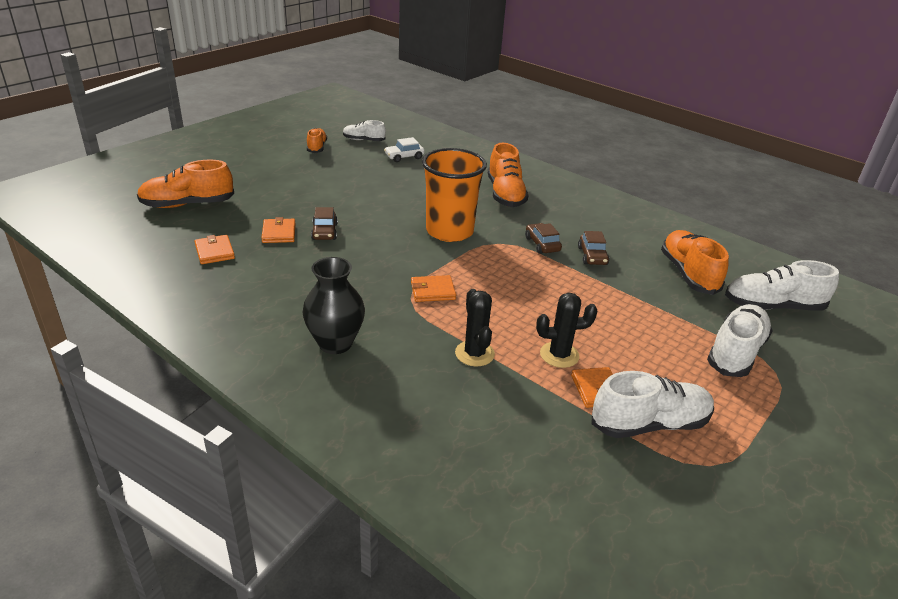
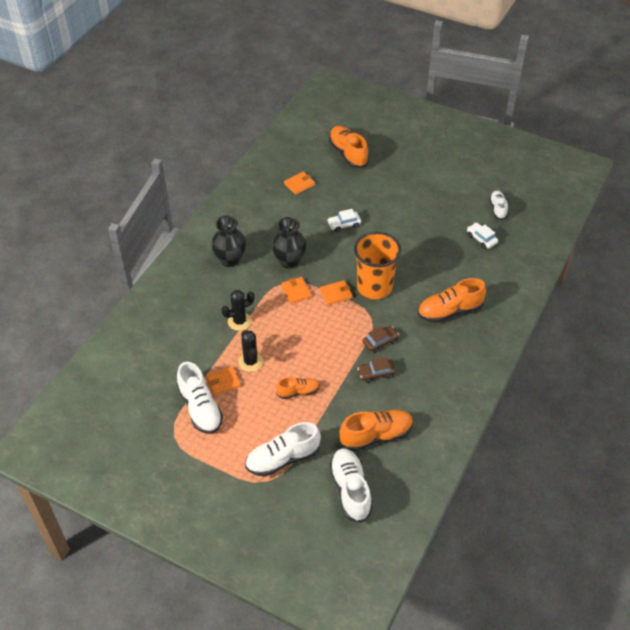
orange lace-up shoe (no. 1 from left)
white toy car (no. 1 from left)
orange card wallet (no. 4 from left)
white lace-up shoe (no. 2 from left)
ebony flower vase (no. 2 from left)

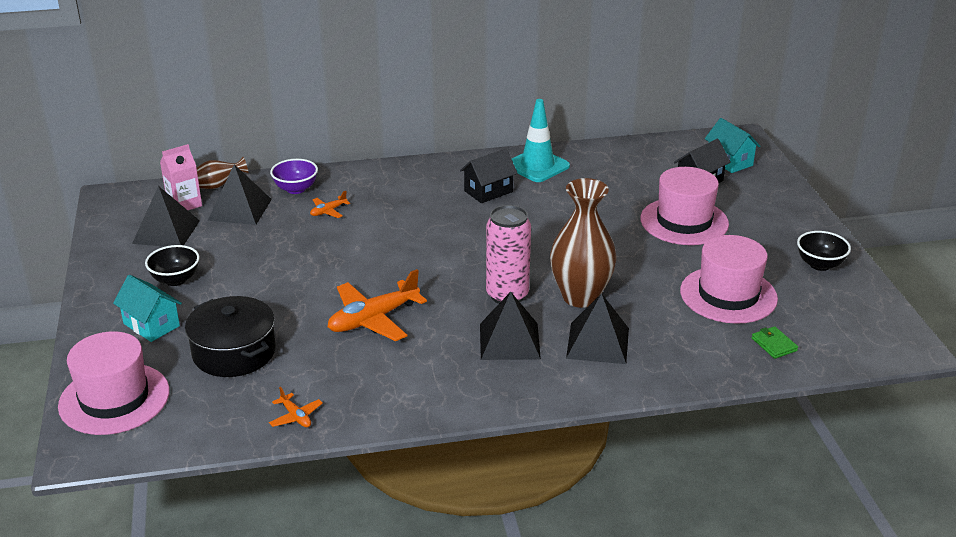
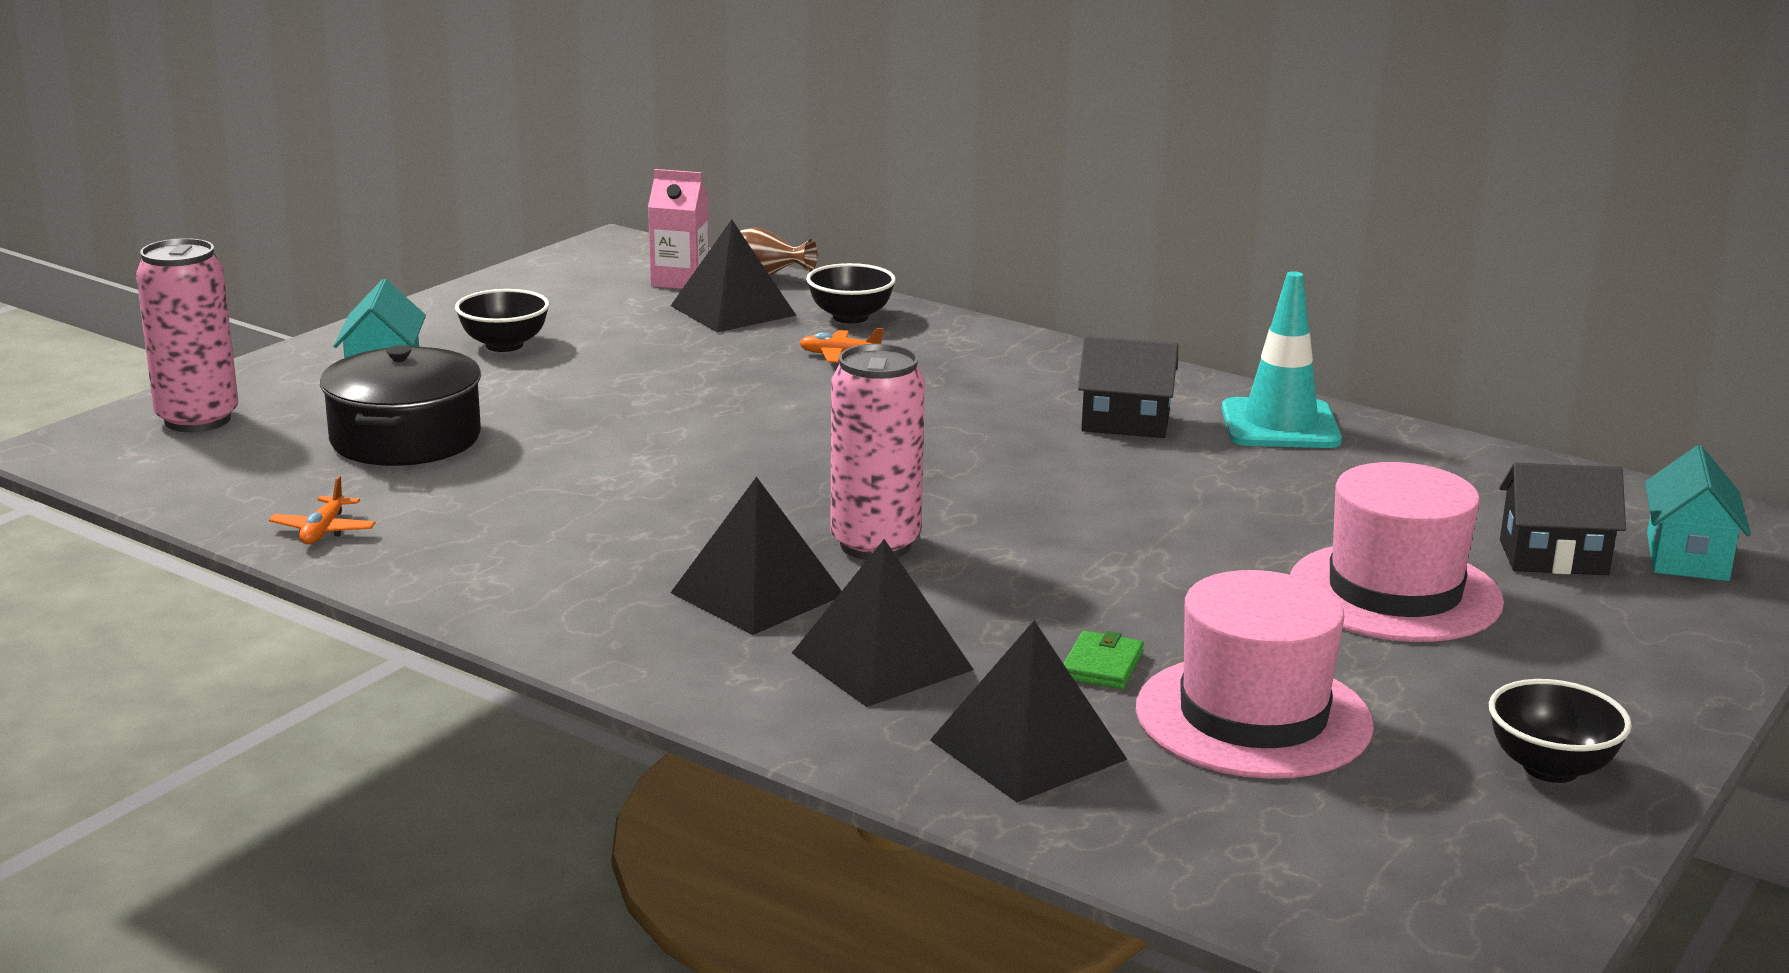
ebony bowl (no. 2 from left)
brown flower vase (no. 2 from left in the first image)
ebony pyramid shape (no. 4 from left)
orange plane (no. 3 from left in the first image)
emerald card wallet
rose-pink can (no. 1 from left)

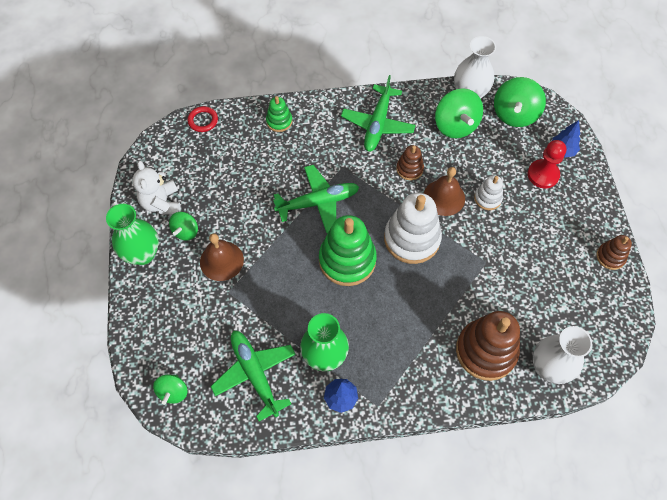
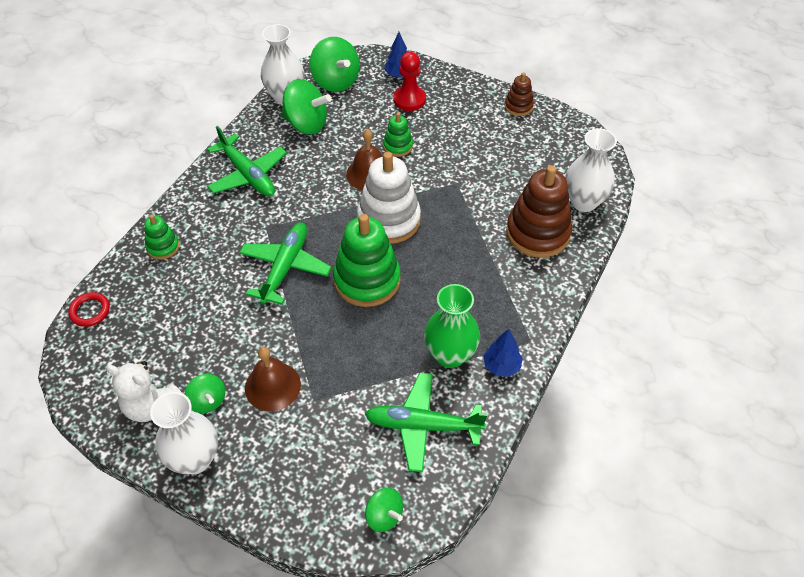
brown stacking rings (no. 1 from left in the first image)
emerald stacking rings (no. 3 from left)
white flower vase (no. 1 from left)

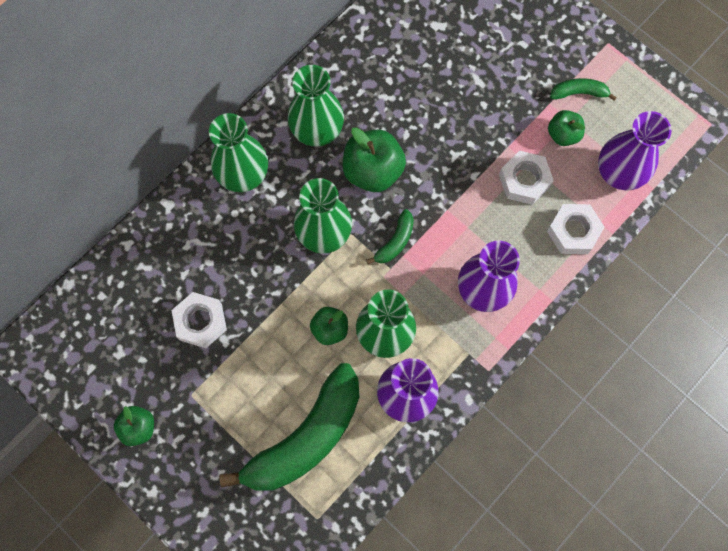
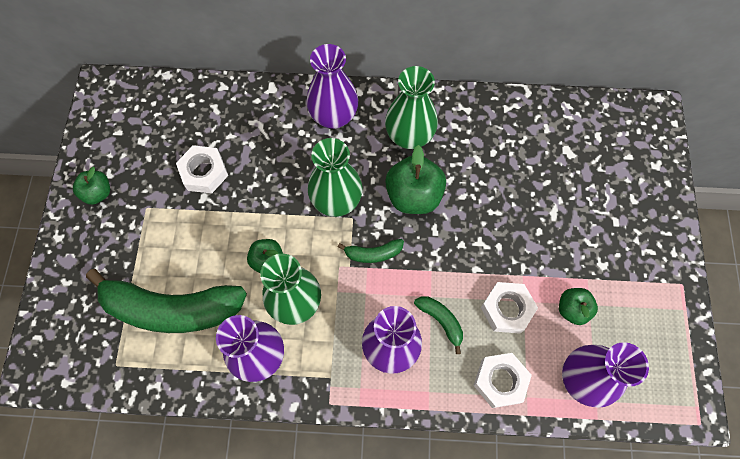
emerald banana (no. 3 from left)
violet flower vase (no. 2 from left)

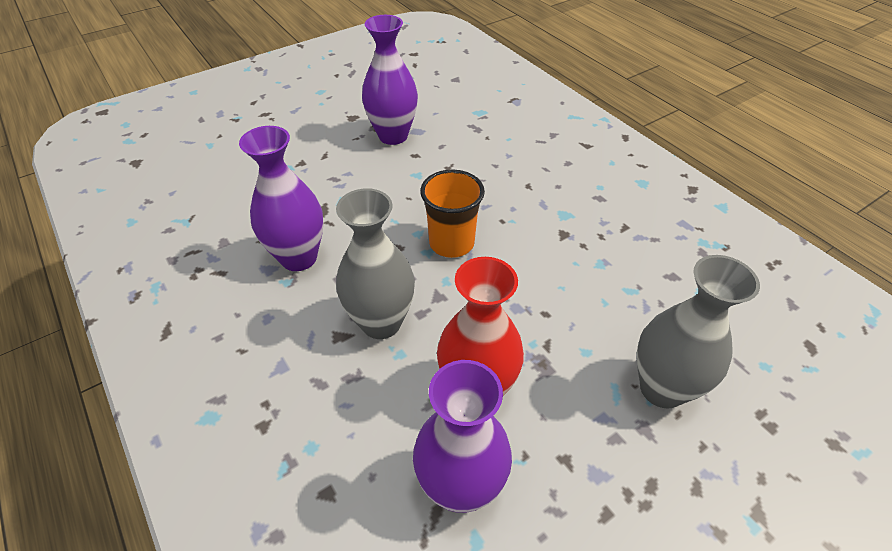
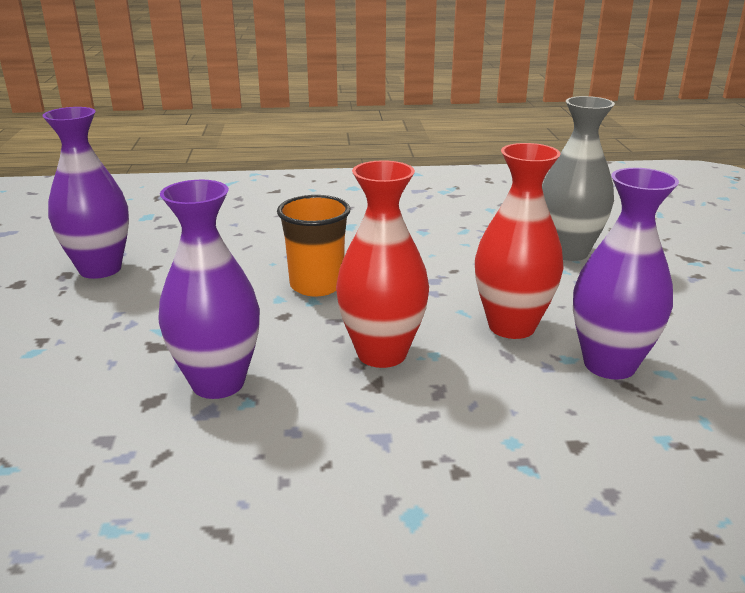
scarlet flower vase (no. 1 from left)

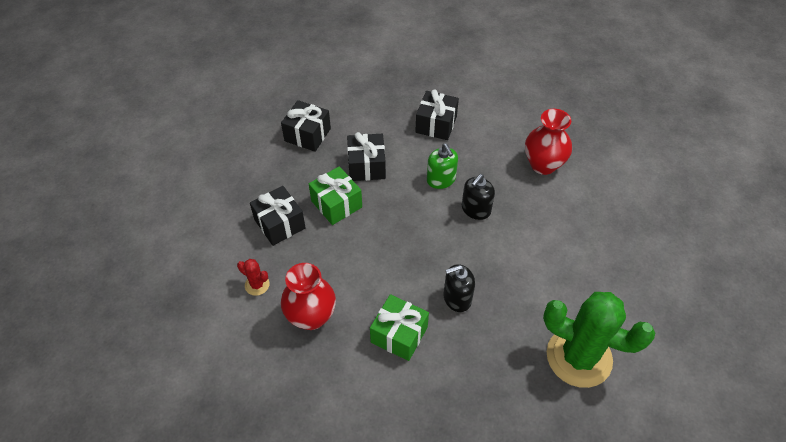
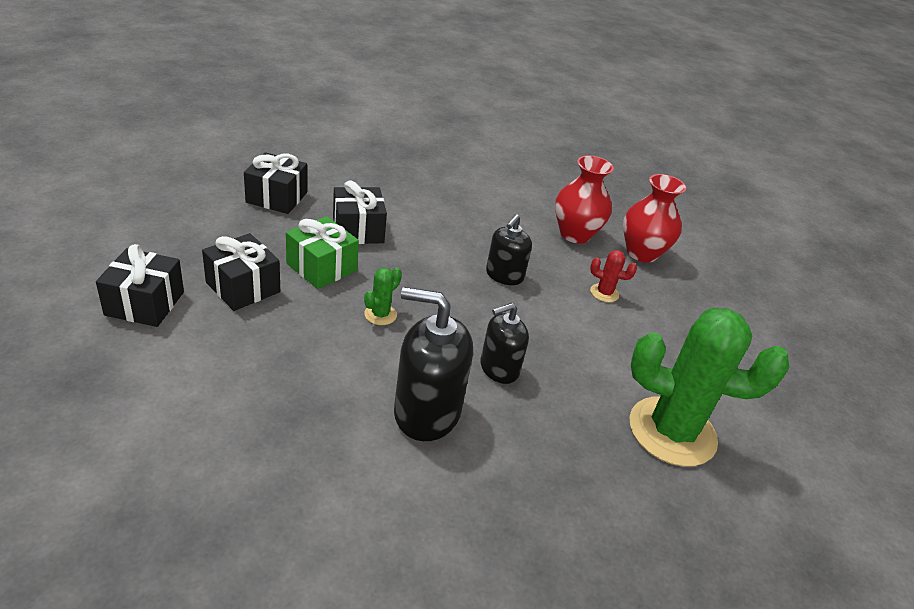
ebony wrapped gift (no. 1 from left)
emerald soap dispenser
scarlet cactus
scarlet flower vase (no. 2 from left)
ebony soap dispenser (no. 1 from left)
emerald cactus (no. 1 from left)

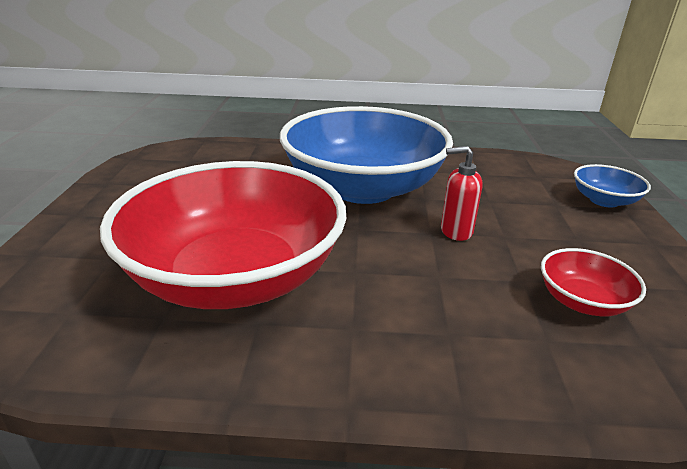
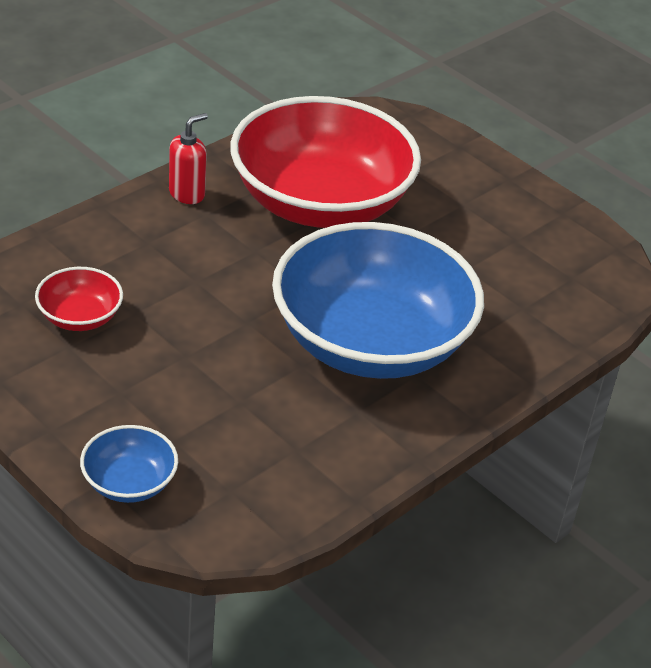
scarlet soap dispenser

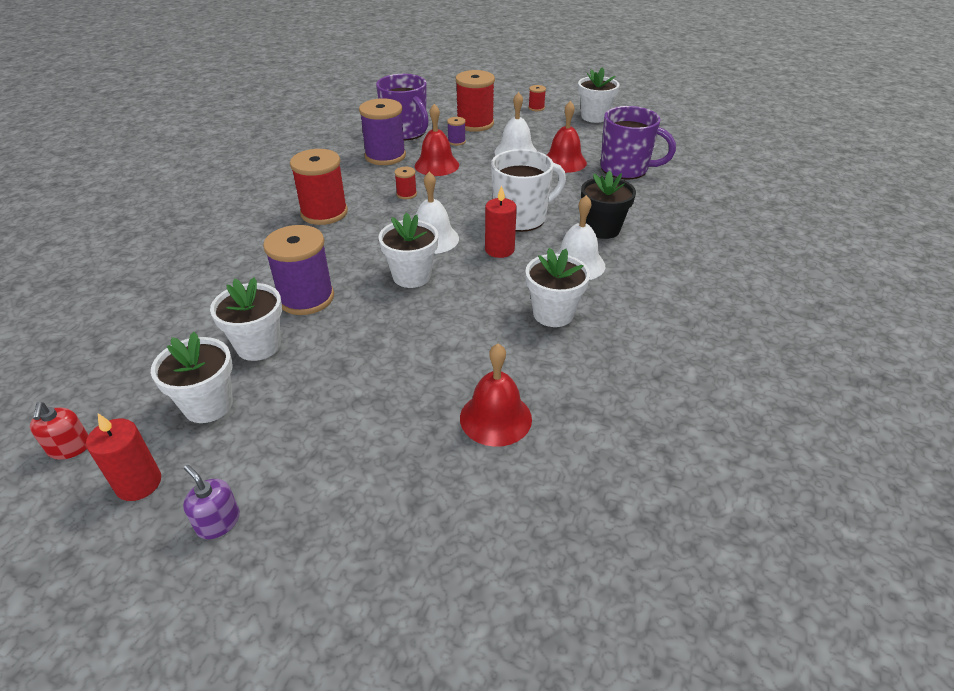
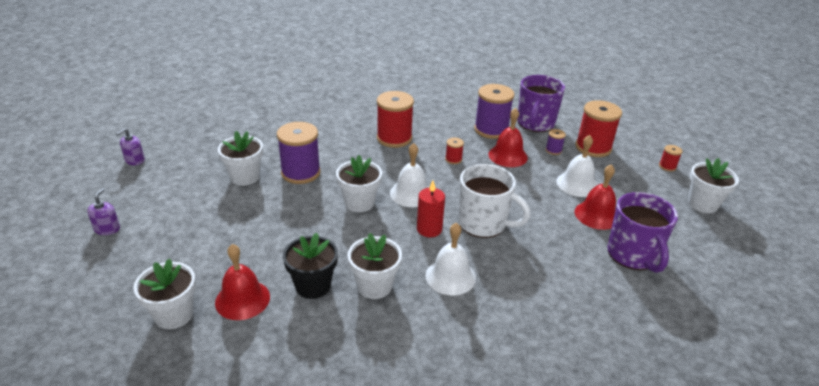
ebony plant pot
white plant pot (no. 1 from left)
violet soap dispenser (no. 2 from left)
scarlet pillar candle (no. 1 from left in the first image)

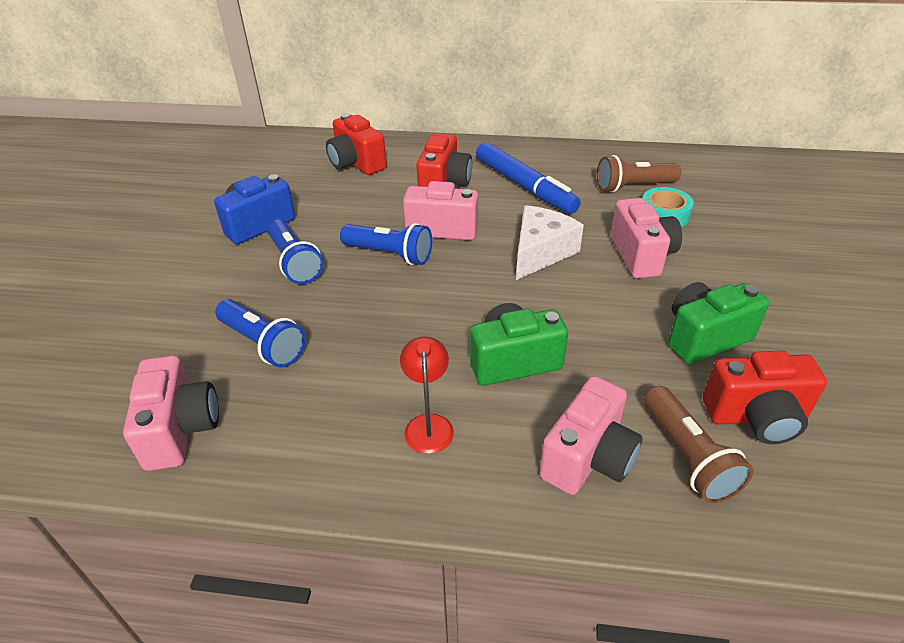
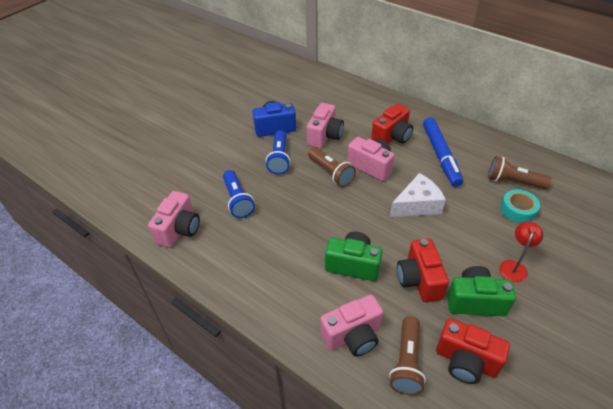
scarlet photo camera (no. 2 from left)
rose-pink photo camera (no. 2 from left)
brown torch (no. 1 from left)
scarlet lamp

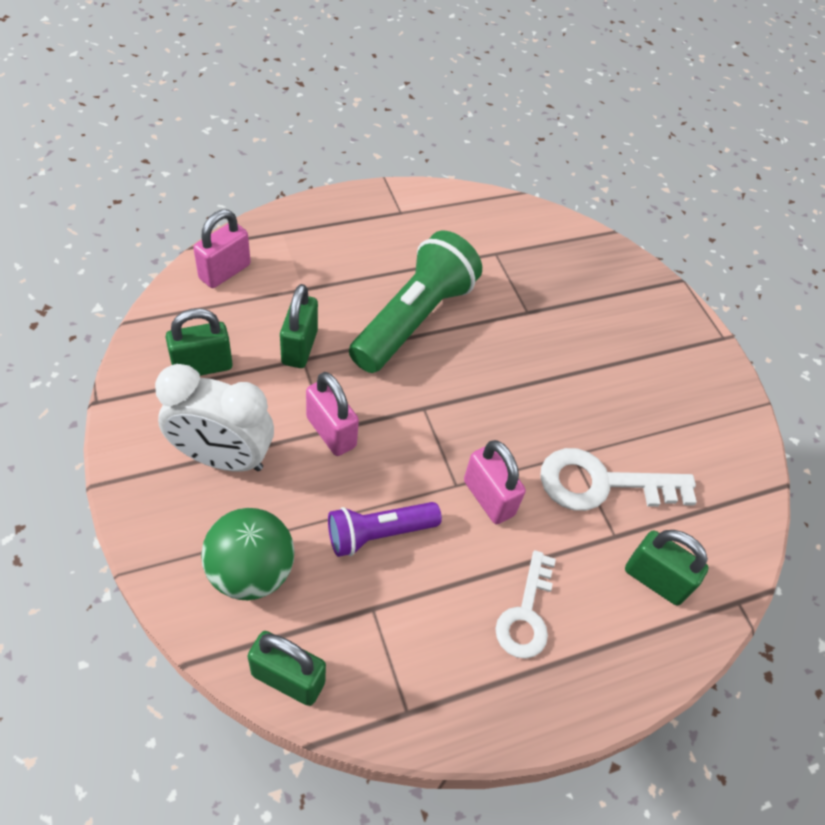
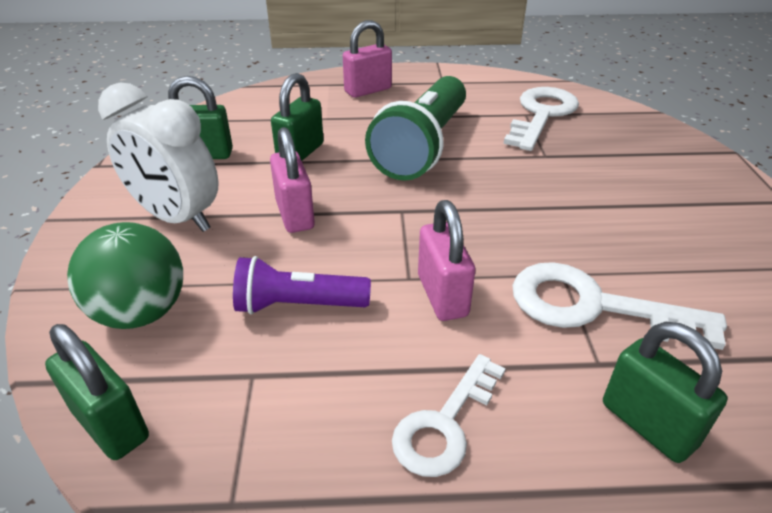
rose-pink lock (no. 2 from left)
emerald torch
white door key (no. 2 from left)

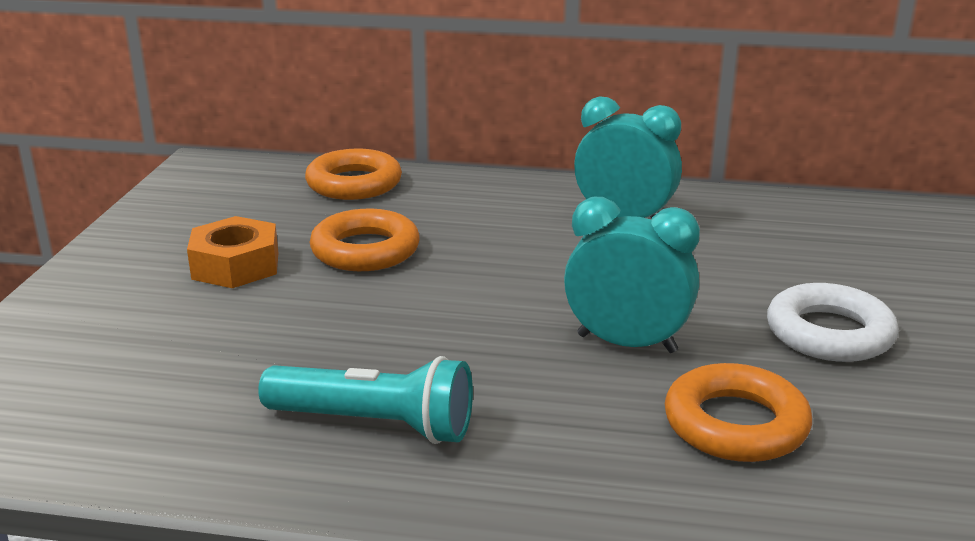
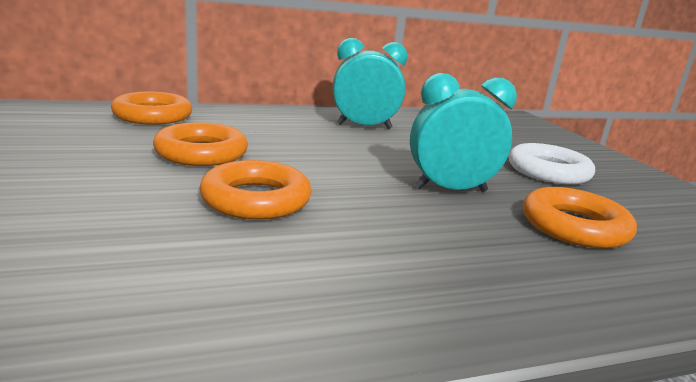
orange hexagon nut
teal torch
orange ring (no. 3 from left)

